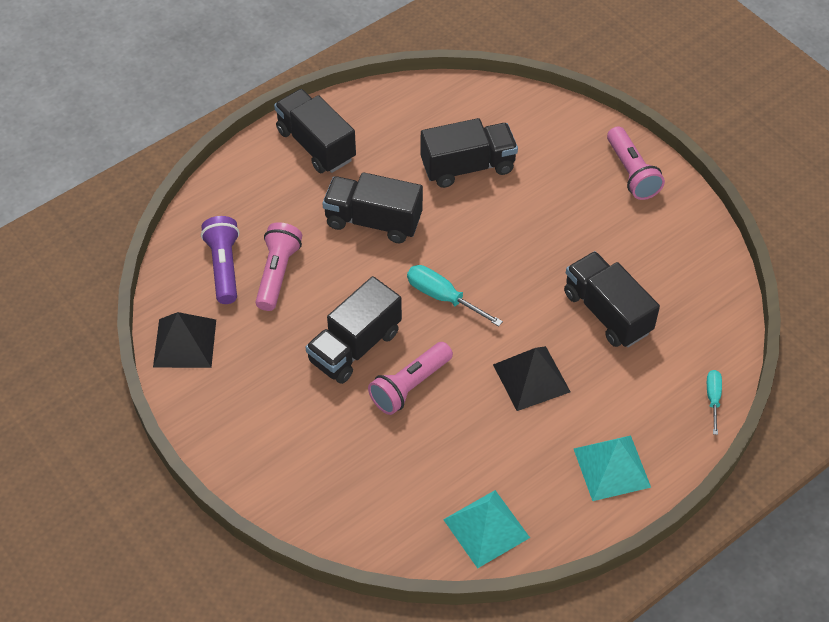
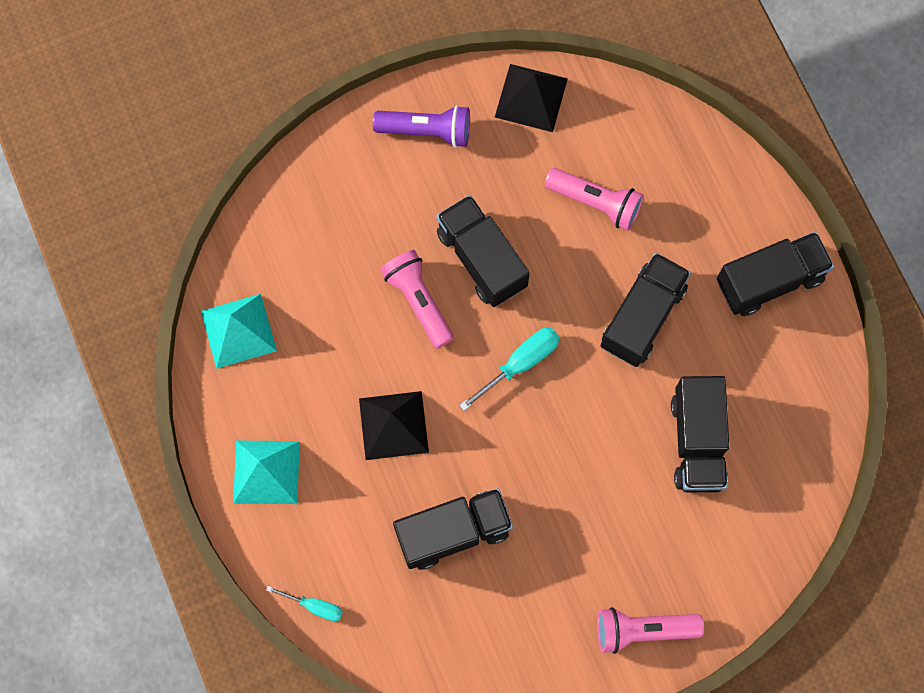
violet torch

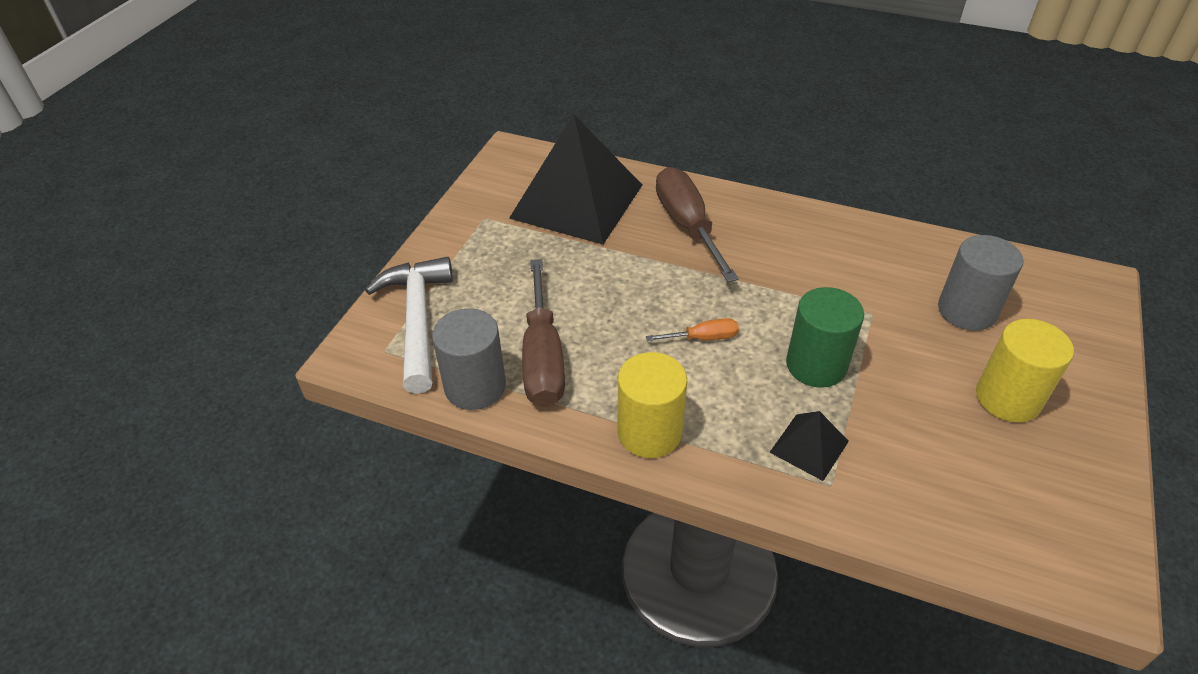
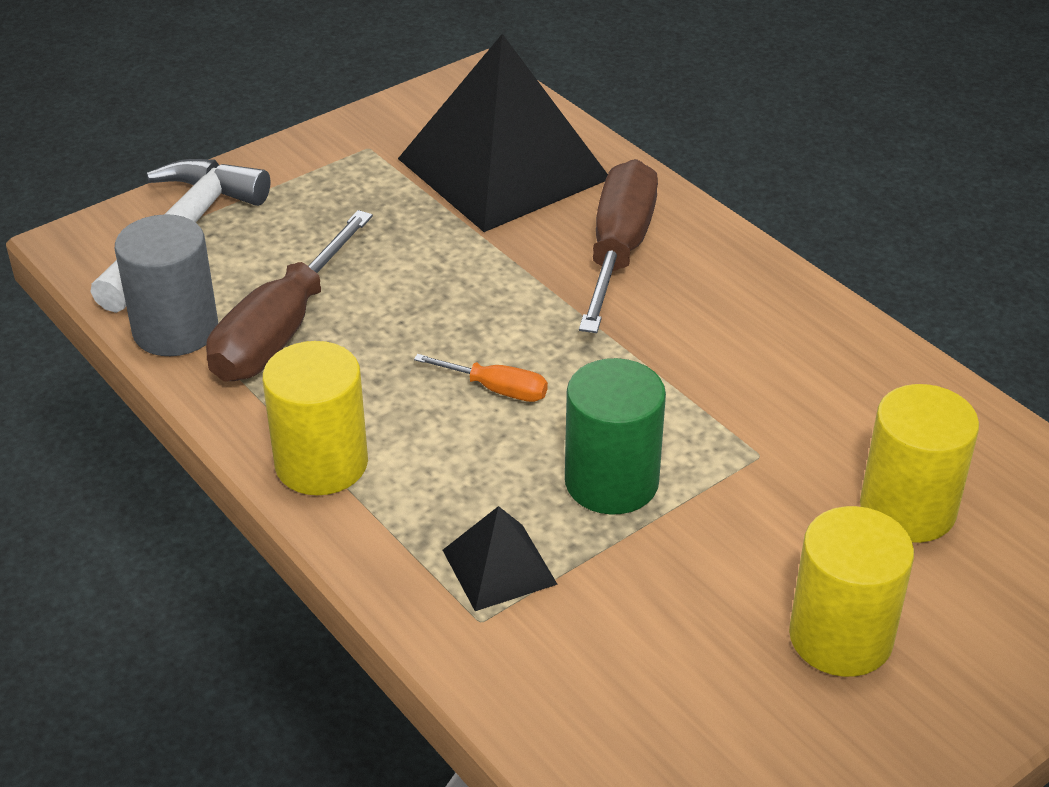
bright yellow solid cylinder (no. 3 from left)

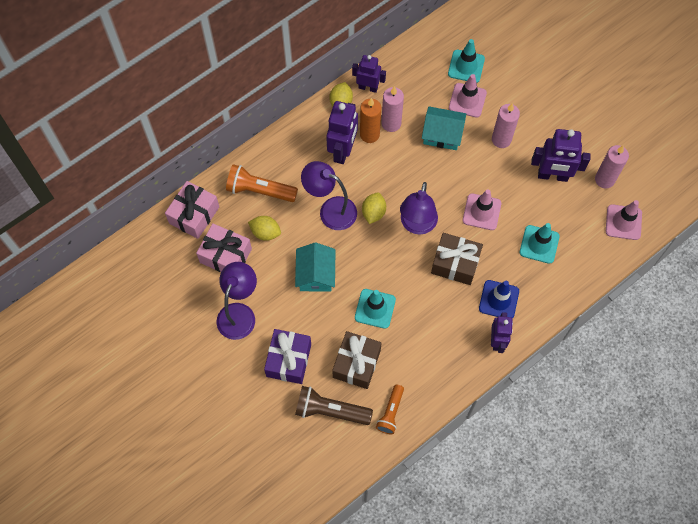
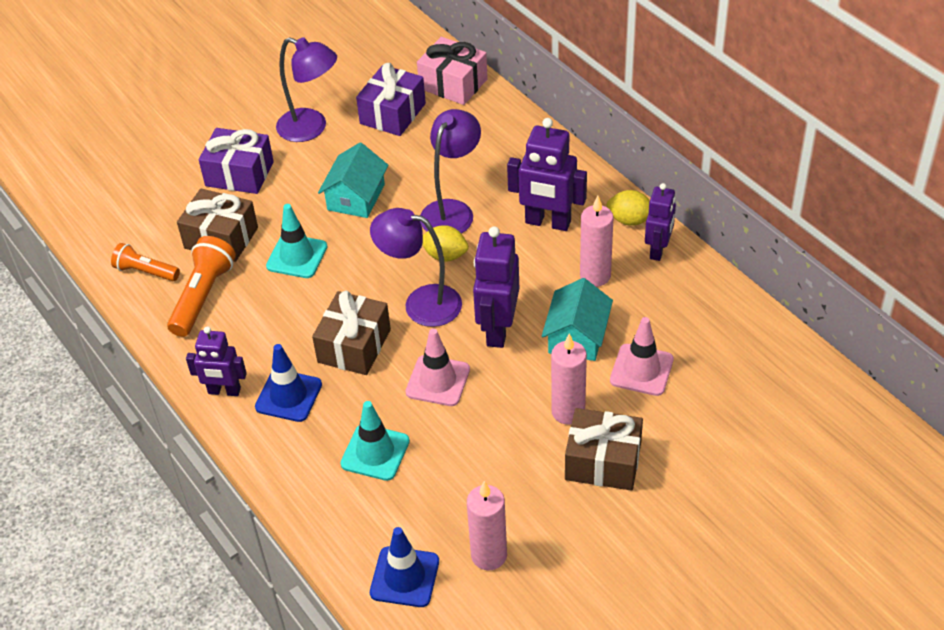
teal safety cone (no. 2 from left in the first image)
orange pillar candle
violet toy robot (no. 2 from left)
orange torch (no. 2 from left)
cobalt safety cone (no. 2 from left)
bright yellow lemon (no. 1 from left in the first image)
violet wrapped gift (no. 2 from left)
teal house (no. 1 from left)
brown torch
brown wrapped gift (no. 3 from left)

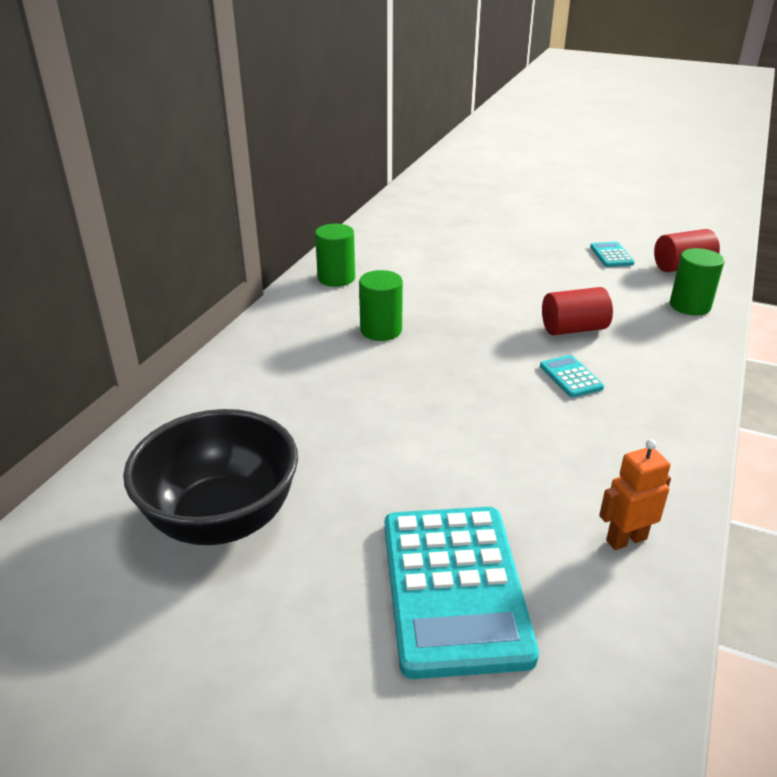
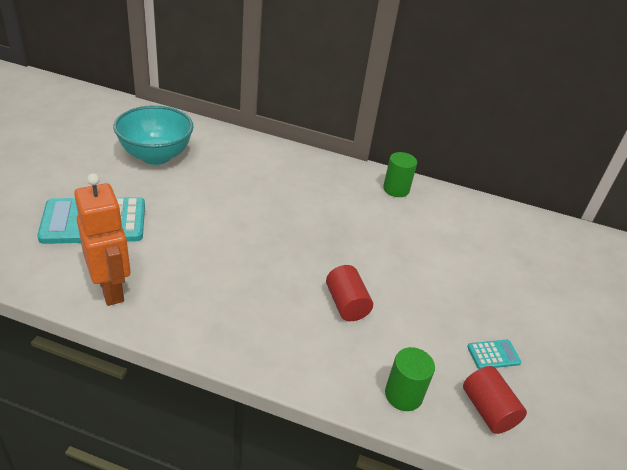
emerald solid cylinder (no. 2 from left in the first image)
teal calculator (no. 2 from left in the first image)
teal bowl
orange toy robot

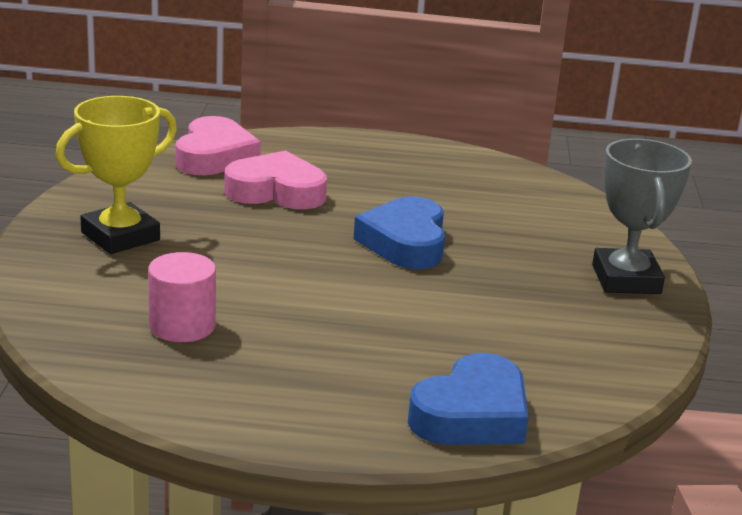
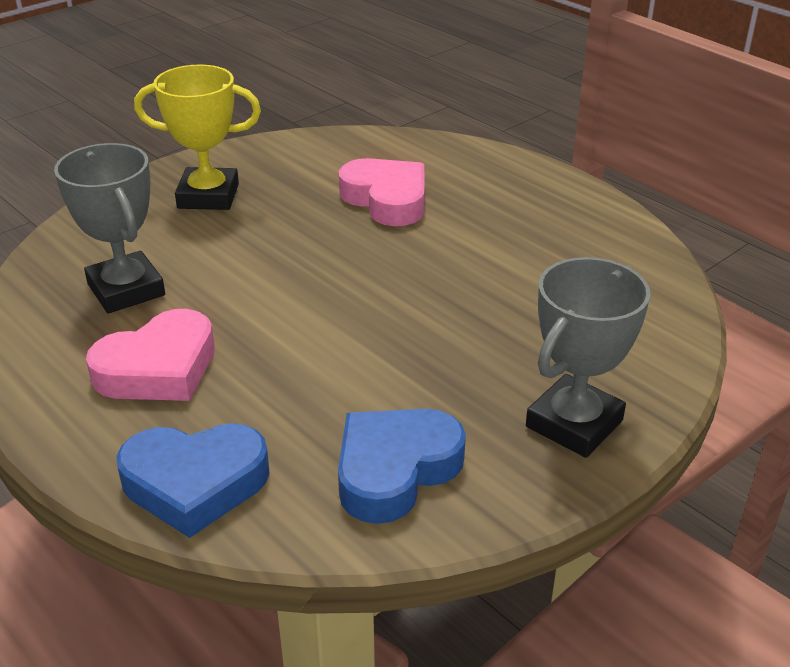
rose-pink heart (no. 1 from left)
cobalt heart (no. 2 from left)
grey award cup (no. 1 from left)

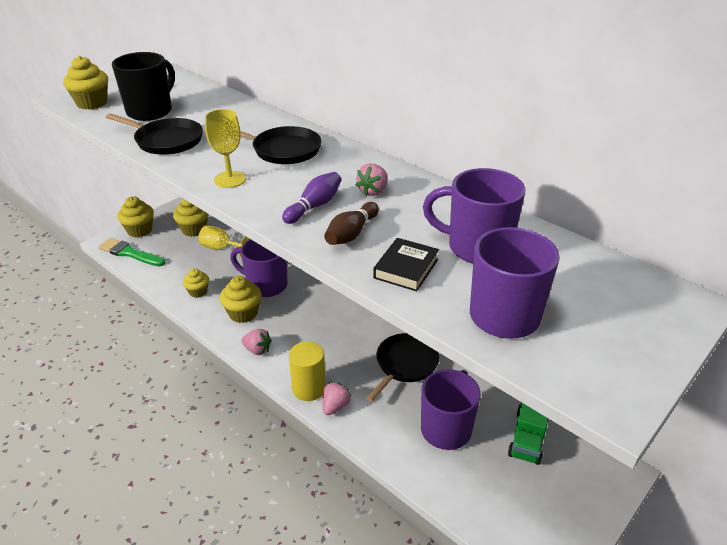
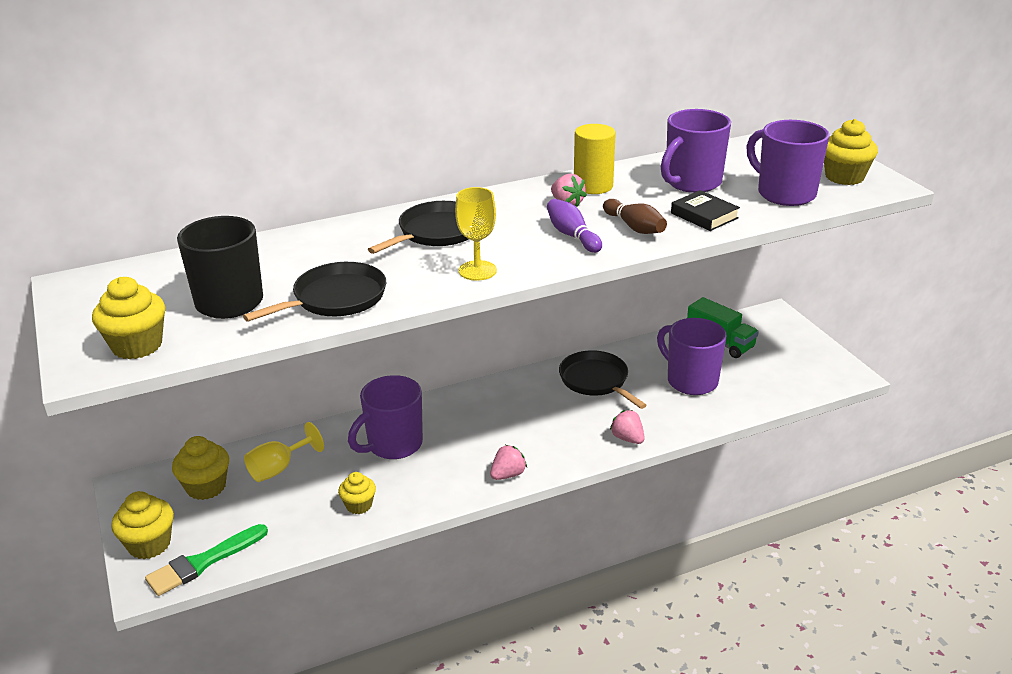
bright yellow muffin (no. 5 from left)
bright yellow solid cylinder

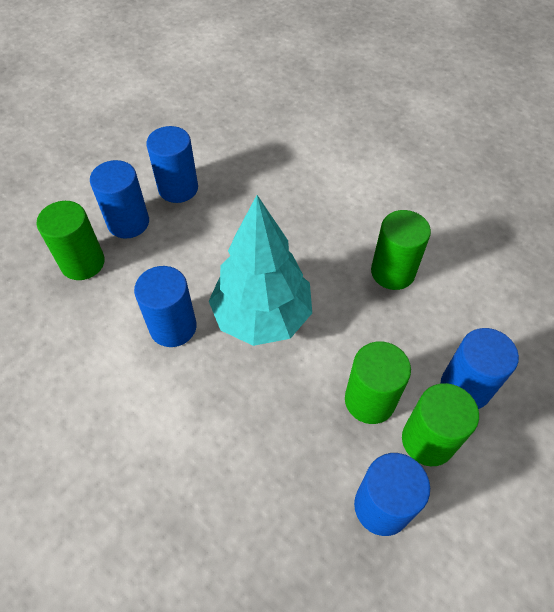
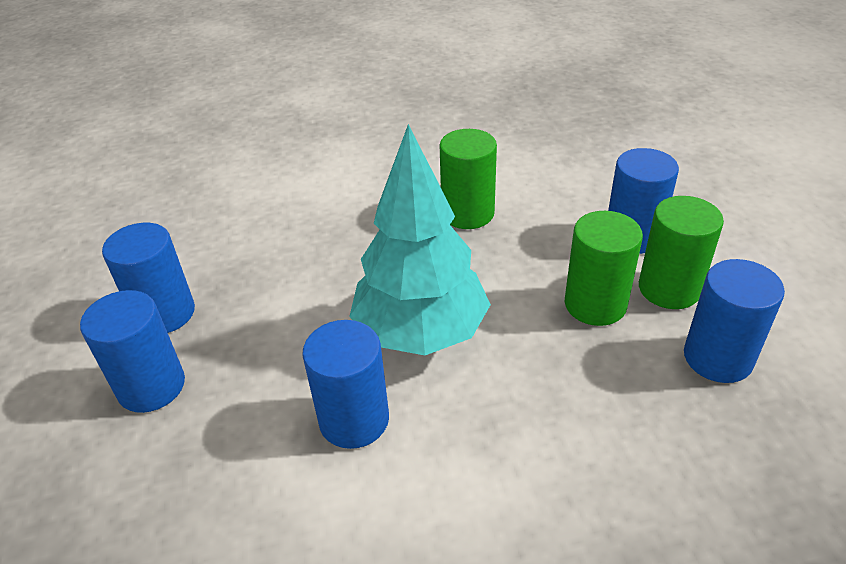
emerald solid cylinder (no. 1 from left in the first image)

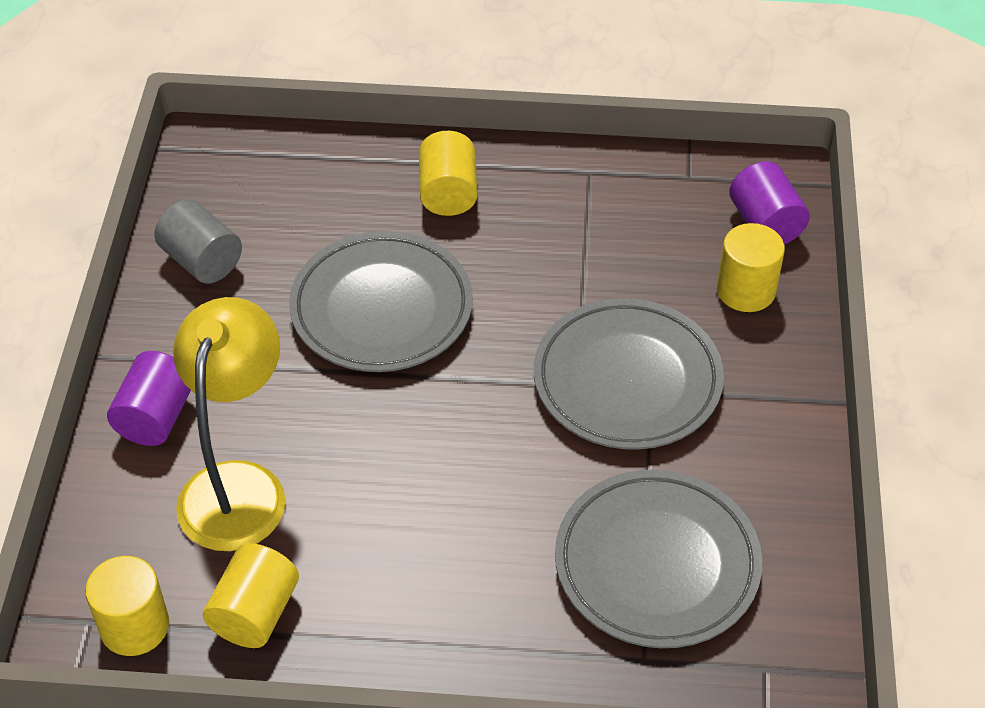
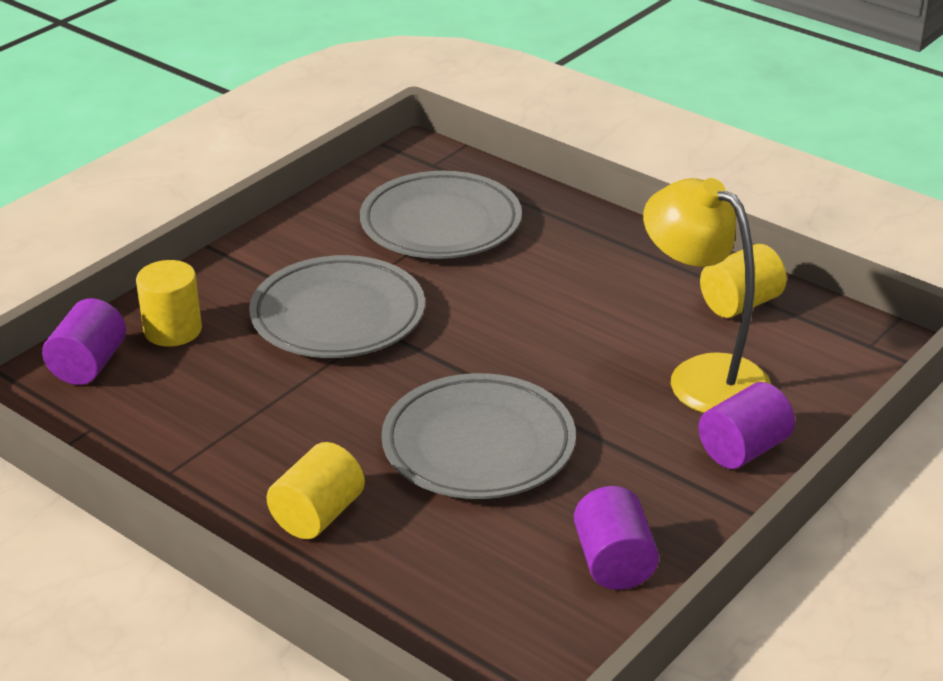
violet solid cylinder (no. 2 from left)
bright yellow lamp
bright yellow solid cylinder (no. 1 from left in the first image)

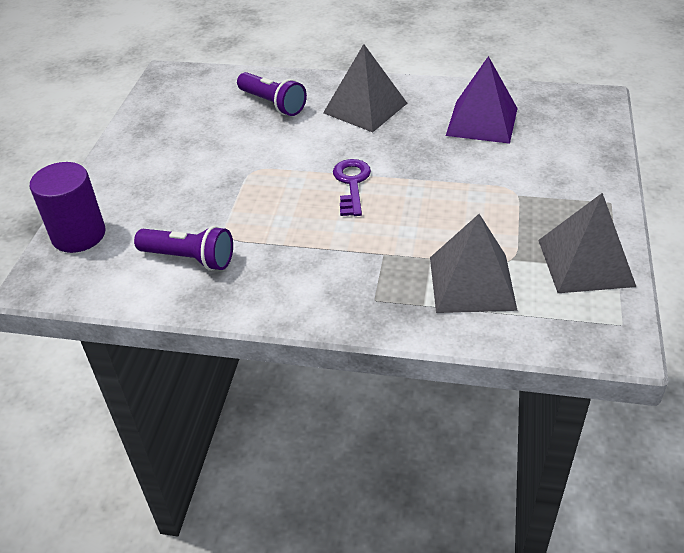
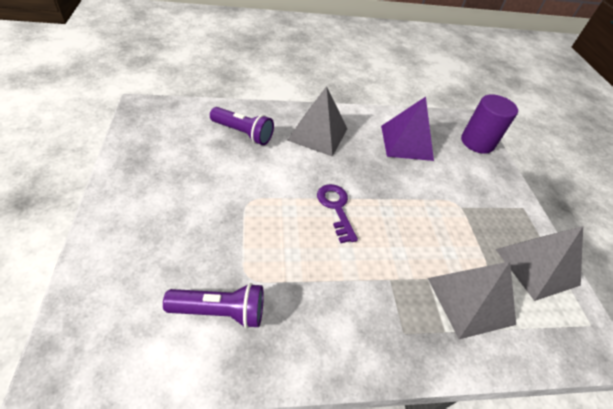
violet solid cylinder

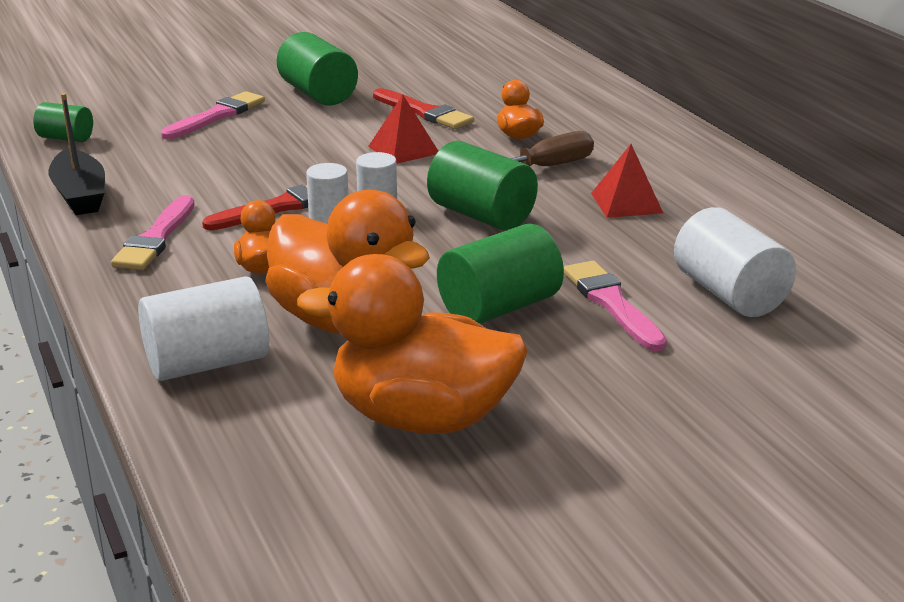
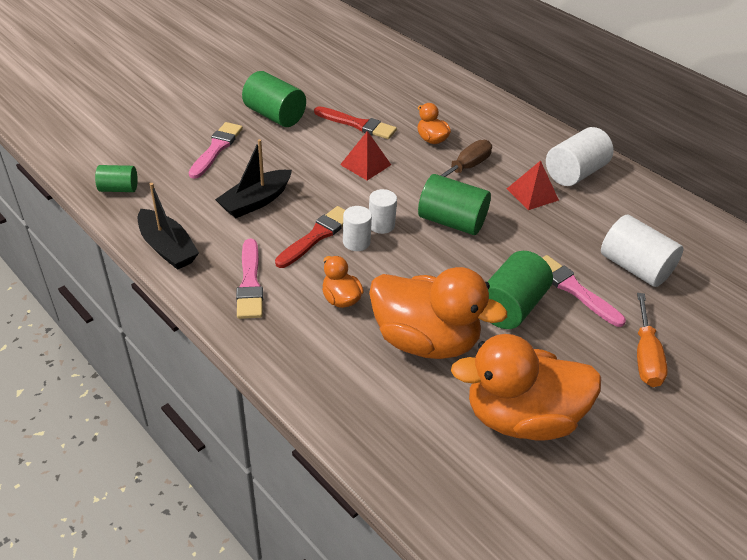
white solid cylinder (no. 3 from left)
ebony boat (no. 2 from left)
orange hand screwdriver

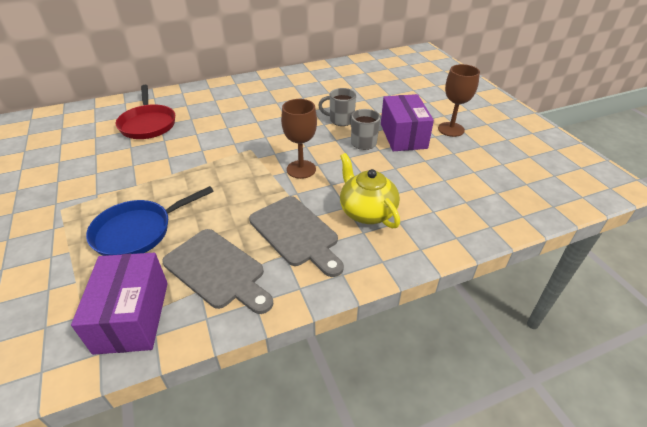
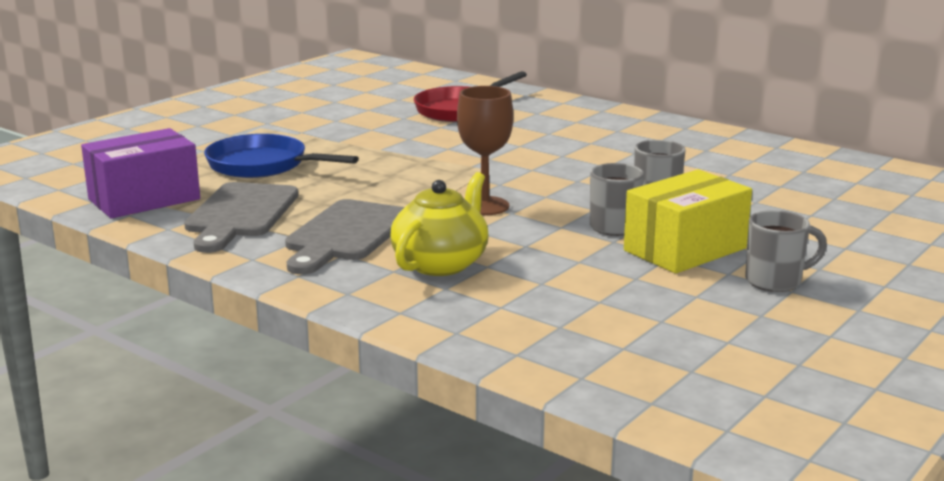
grey mug (no. 3 from left)
bright yellow package

